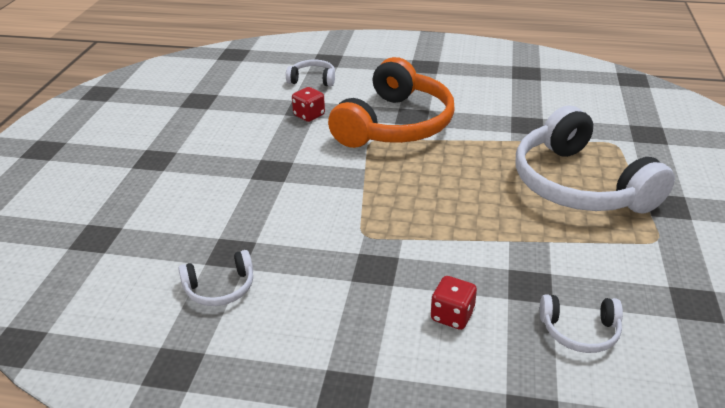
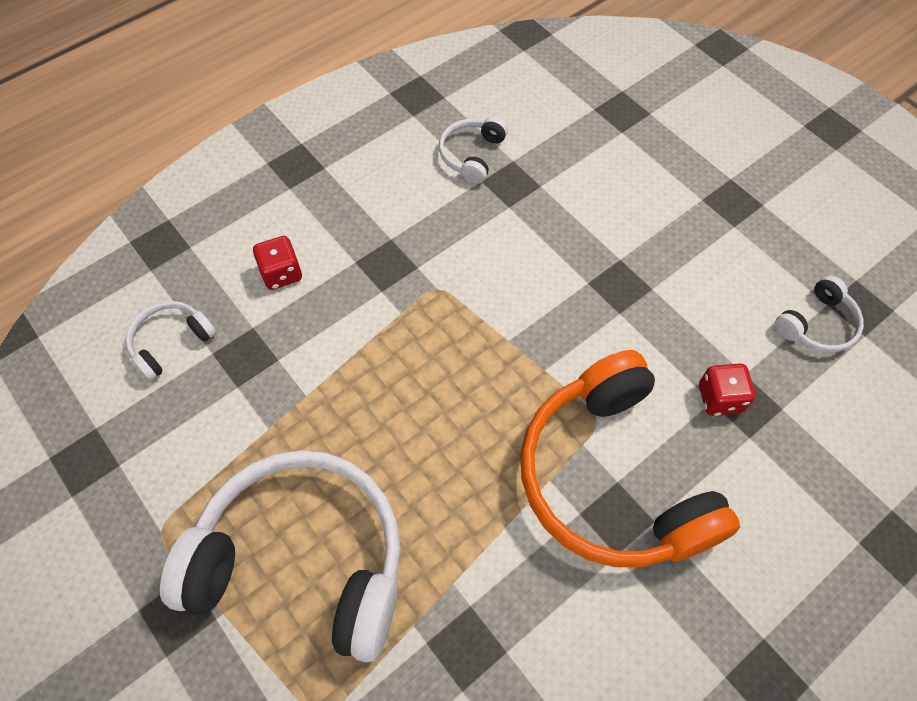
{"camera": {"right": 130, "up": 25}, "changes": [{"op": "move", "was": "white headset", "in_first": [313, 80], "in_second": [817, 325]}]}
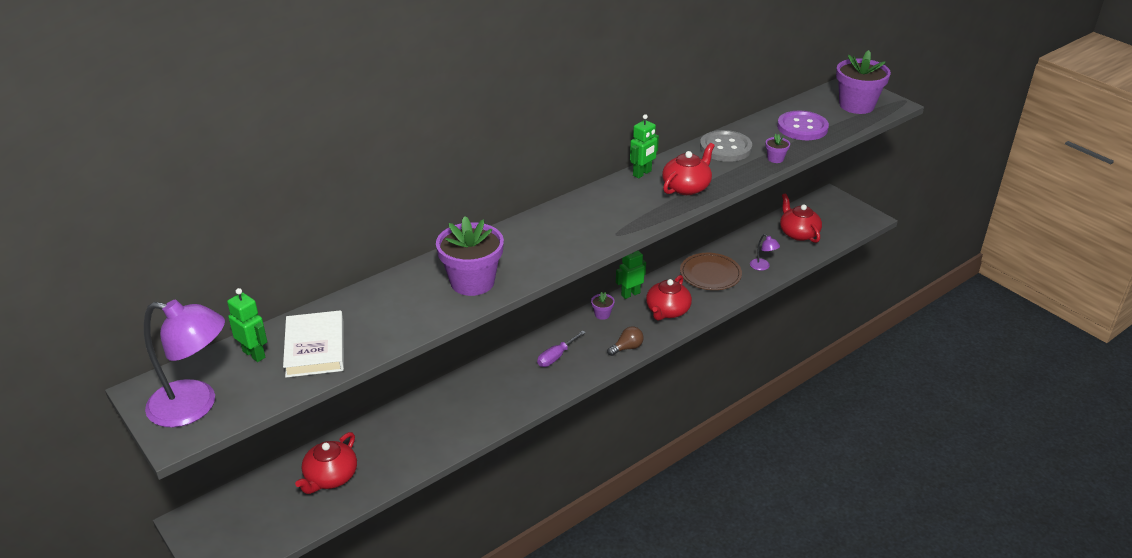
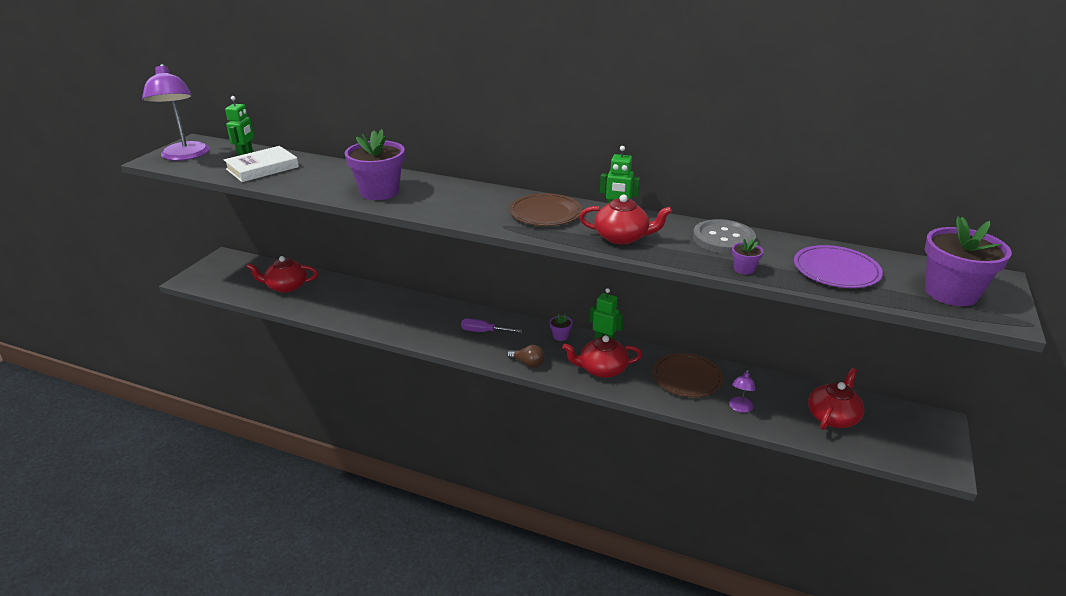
{"camera": {"right": 60, "up": -5}, "changes": [{"op": "insert", "now": "russet plate", "in_second": [545, 213]}, {"op": "replace", "was": "purple shirt button", "now": "purple plate", "in_first": [802, 127], "in_second": [836, 270]}]}
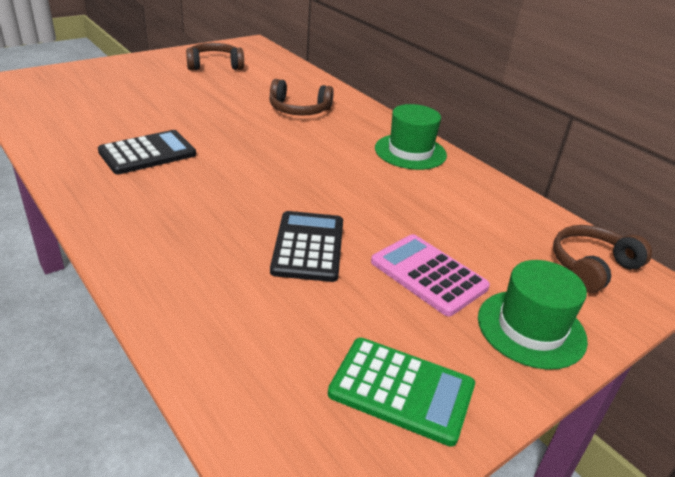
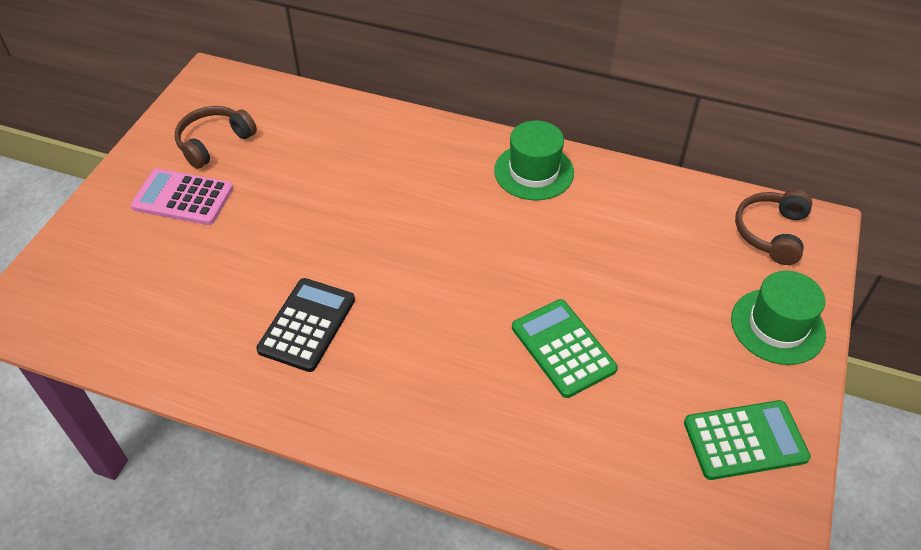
{"camera": {"right": -30, "up": 15}, "changes": [{"op": "delete", "was": "russet headset", "in_first": [299, 110]}, {"op": "move", "was": "rosy adding machine", "in_first": [428, 275], "in_second": [183, 198]}, {"op": "recolor", "was": "black adding machine", "now": "emerald adding machine", "in_first": [308, 246], "in_second": [563, 348]}]}
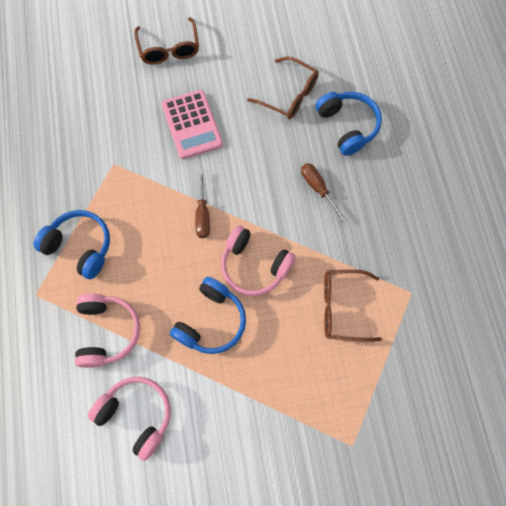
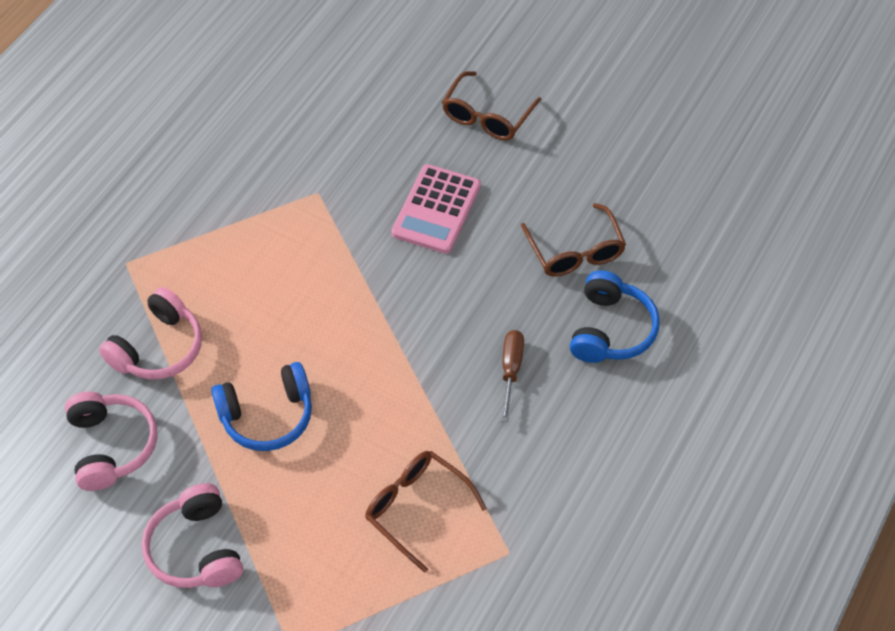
{"camera": {"right": 40, "up": -15}, "changes": [{"op": "delete", "was": "royal blue headset", "in_first": [80, 246]}, {"op": "delete", "was": "russet screwdriver", "in_first": [203, 214]}, {"op": "move", "was": "rosy headset", "in_first": [254, 266], "in_second": [196, 549]}]}
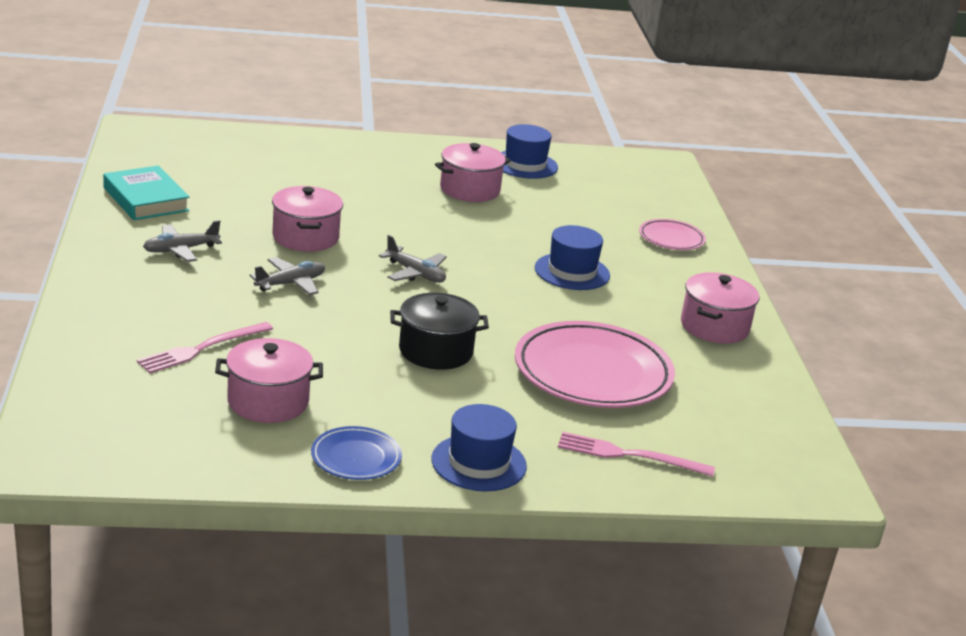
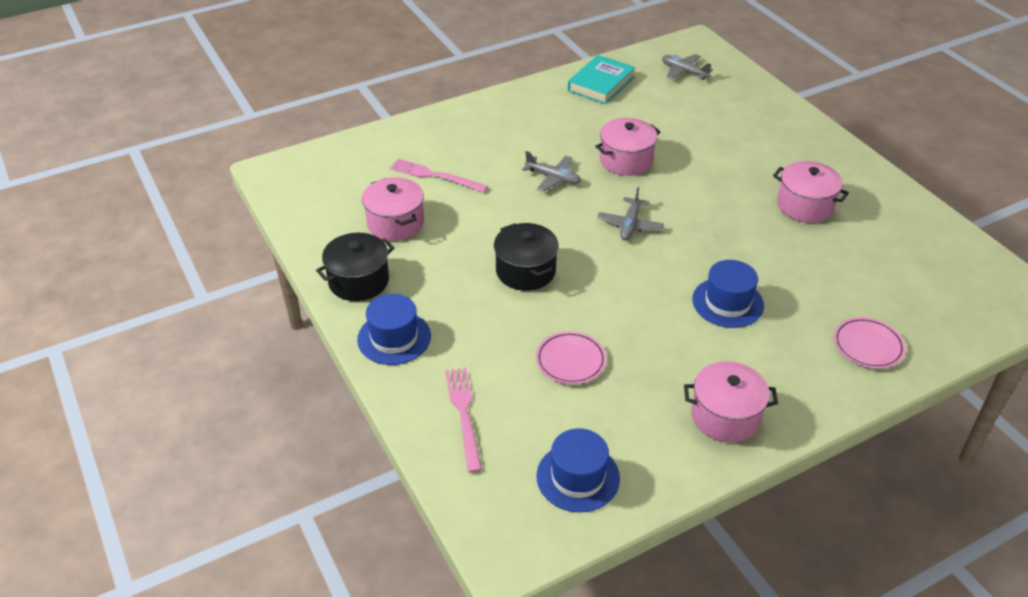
{"camera": {"right": 70, "up": 15}, "changes": [{"op": "move", "was": "grey aeroplane", "in_first": [180, 250], "in_second": [684, 72]}, {"op": "move", "was": "royal blue tall hat", "in_first": [525, 165], "in_second": [578, 477]}, {"op": "replace", "was": "royal blue plate", "now": "black pot", "in_first": [356, 458], "in_second": [359, 281]}, {"op": "resize", "was": "rosy plate", "in_first": [592, 373], "in_second": [570, 360], "ratio": 0.5}]}
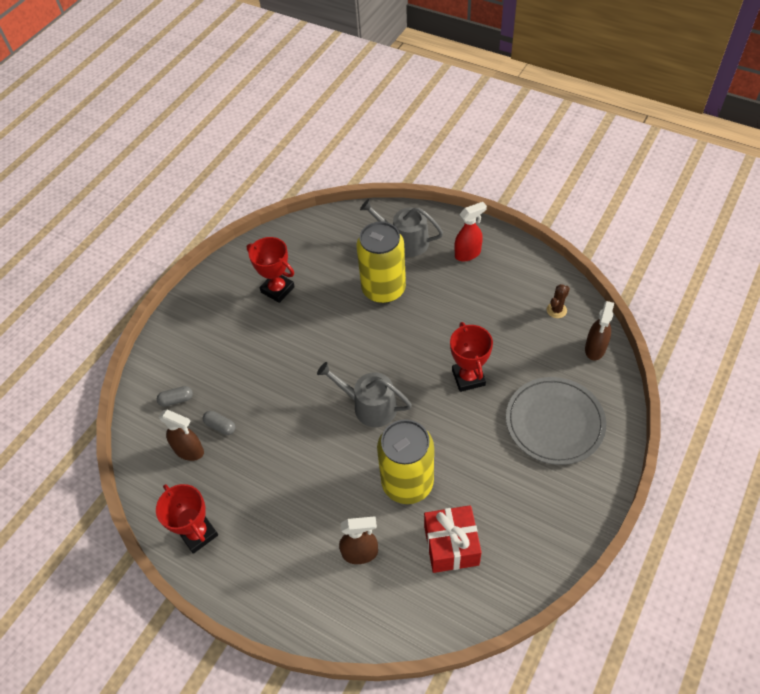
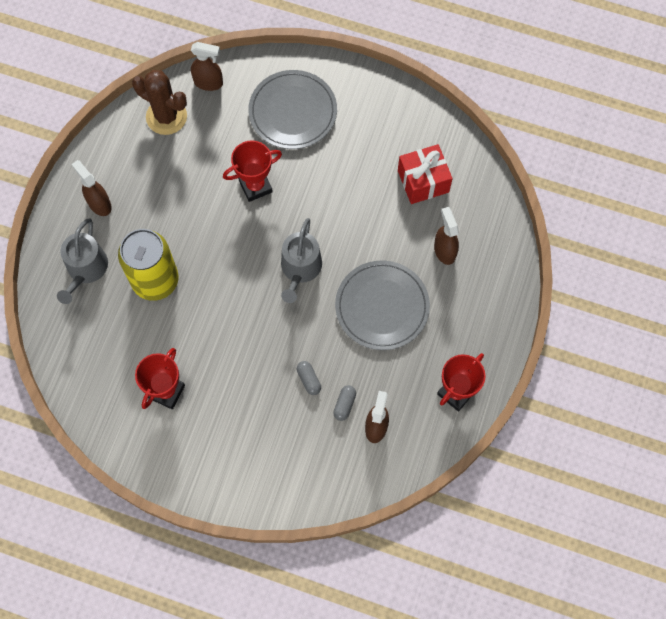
{"camera": {"right": -105, "up": 15}, "changes": [{"op": "delete", "was": "bright yellow soda can", "in_first": [407, 483]}, {"op": "insert", "now": "grey plate", "in_second": [382, 306]}, {"op": "move", "was": "grey pill shape", "in_first": [176, 400], "in_second": [309, 380]}, {"op": "recolor", "was": "red spray bottle", "now": "russet spray bottle", "in_first": [468, 254], "in_second": [99, 204]}, {"op": "resize", "was": "russet cactus", "in_first": [556, 310], "in_second": [166, 117], "ratio": 2.06}]}
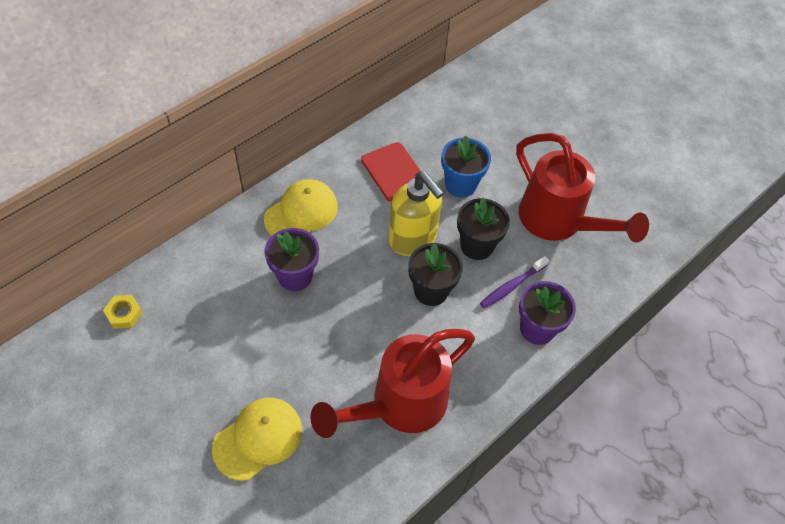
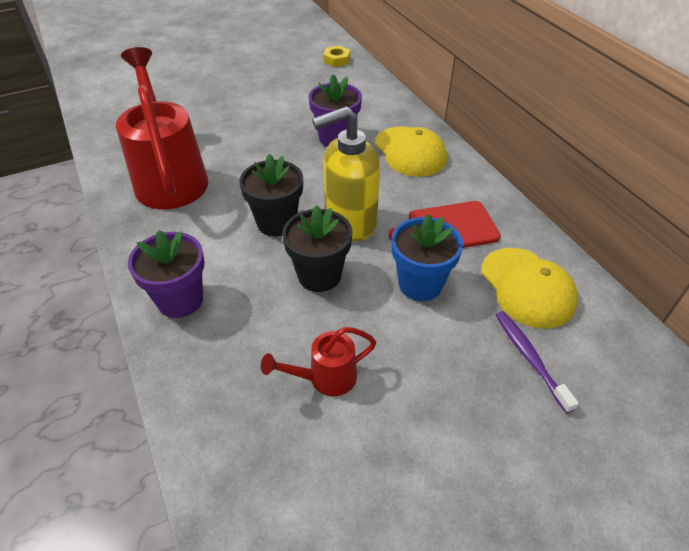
{"camera": {"right": 110, "up": -10}, "changes": [{"op": "move", "was": "bright yellow cap", "in_first": [258, 438], "in_second": [527, 287]}, {"op": "move", "was": "purple dental brush", "in_first": [512, 286], "in_second": [529, 358]}, {"op": "resize", "was": "red watering can", "in_first": [558, 222], "in_second": [325, 378], "ratio": 0.47}]}
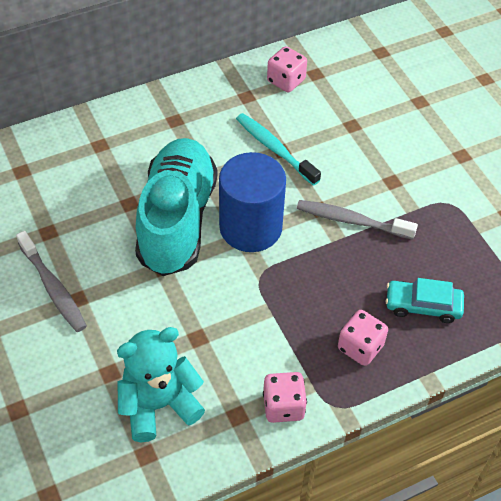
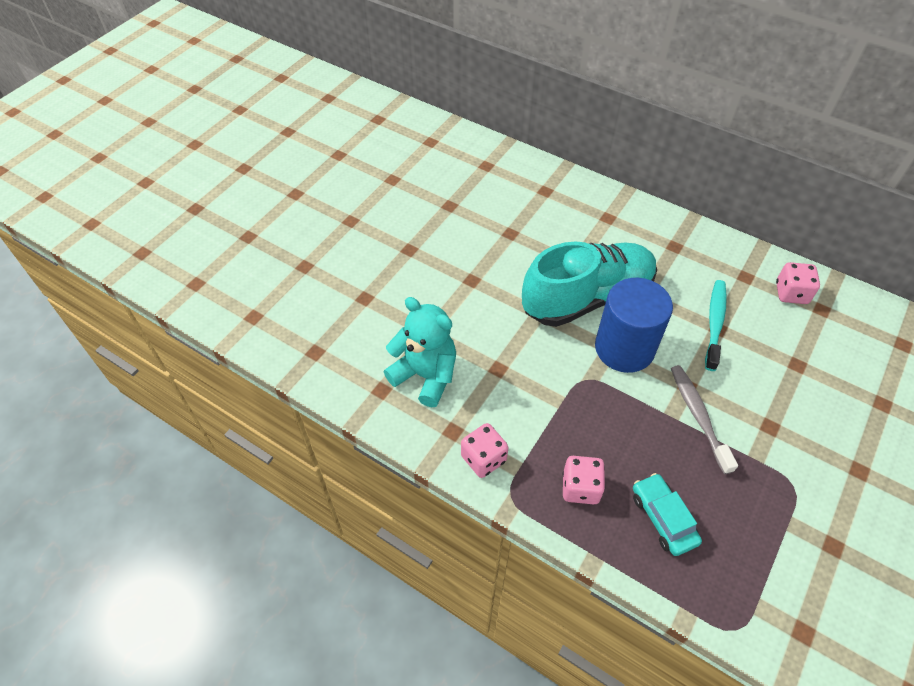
{"camera": {"right": 60, "up": 0}, "changes": [{"op": "delete", "was": "grey dental brush", "in_first": [53, 288]}]}
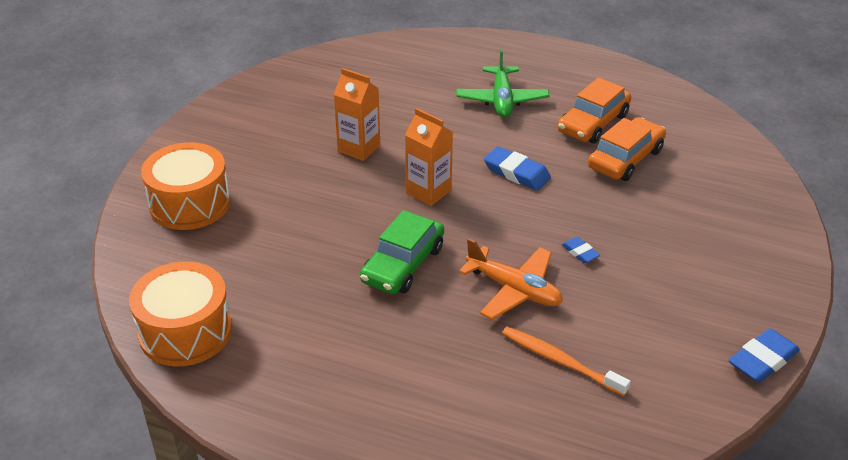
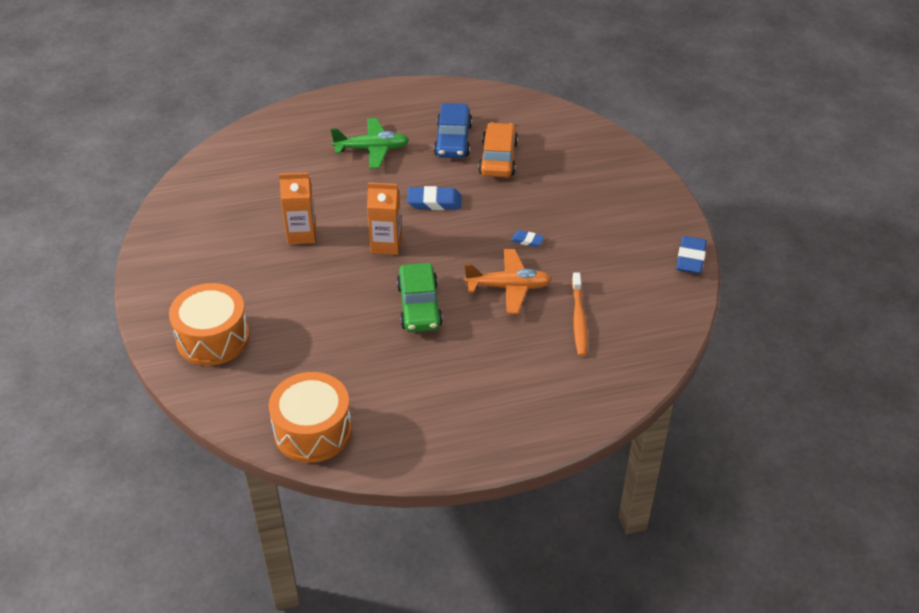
{"camera": {"right": -35, "up": 5}, "changes": [{"op": "recolor", "was": "bright orange automobile", "now": "royal blue automobile", "in_first": [593, 123], "in_second": [453, 140]}, {"op": "rotate", "was": "emerald aeroplane", "in_first": [502, 100], "in_second": [372, 149], "clockwise": -60}, {"op": "rotate", "was": "bright orange dental brush", "in_first": [560, 361], "in_second": [578, 319], "clockwise": -90}]}
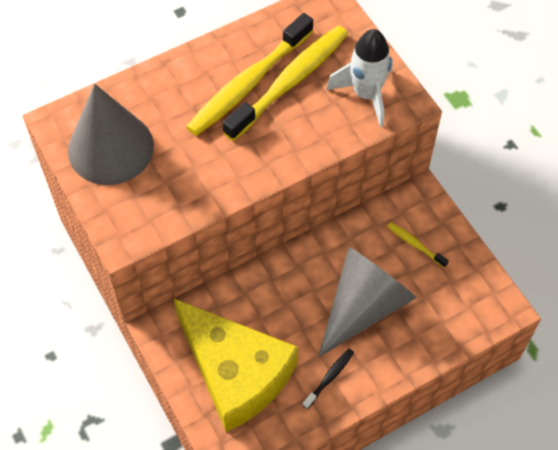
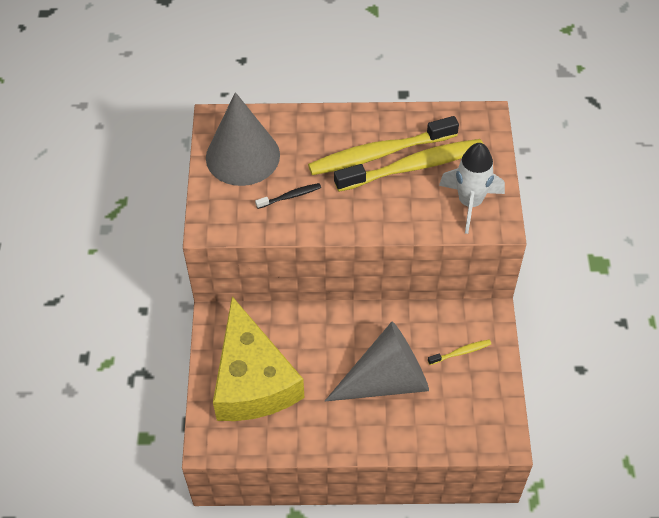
{"camera": {"right": 30, "up": -5}, "changes": [{"op": "move", "was": "black dental brush", "in_first": [329, 377], "in_second": [290, 196]}, {"op": "rotate", "was": "bright yellow dental brush", "in_first": [415, 244], "in_second": [461, 352], "clockwise": 90}]}
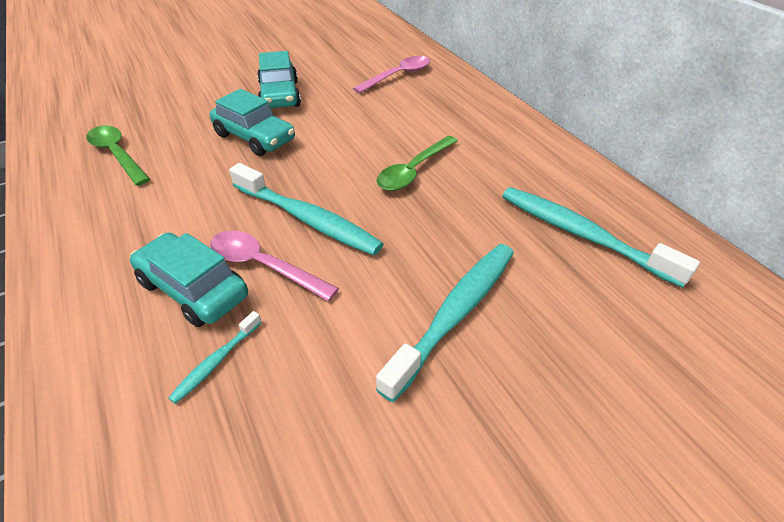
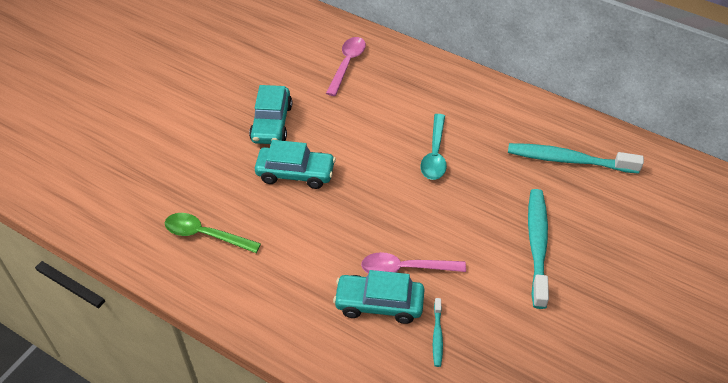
{"camera": {"right": -30, "up": 5}, "changes": [{"op": "delete", "was": "turquoise dental brush", "in_first": [308, 219]}, {"op": "recolor", "was": "emerald teaspoon", "now": "turquoise teaspoon", "in_first": [413, 171], "in_second": [435, 154]}, {"op": "rotate", "was": "turquoise automobile", "in_first": [280, 95], "in_second": [271, 123], "clockwise": 45}]}
